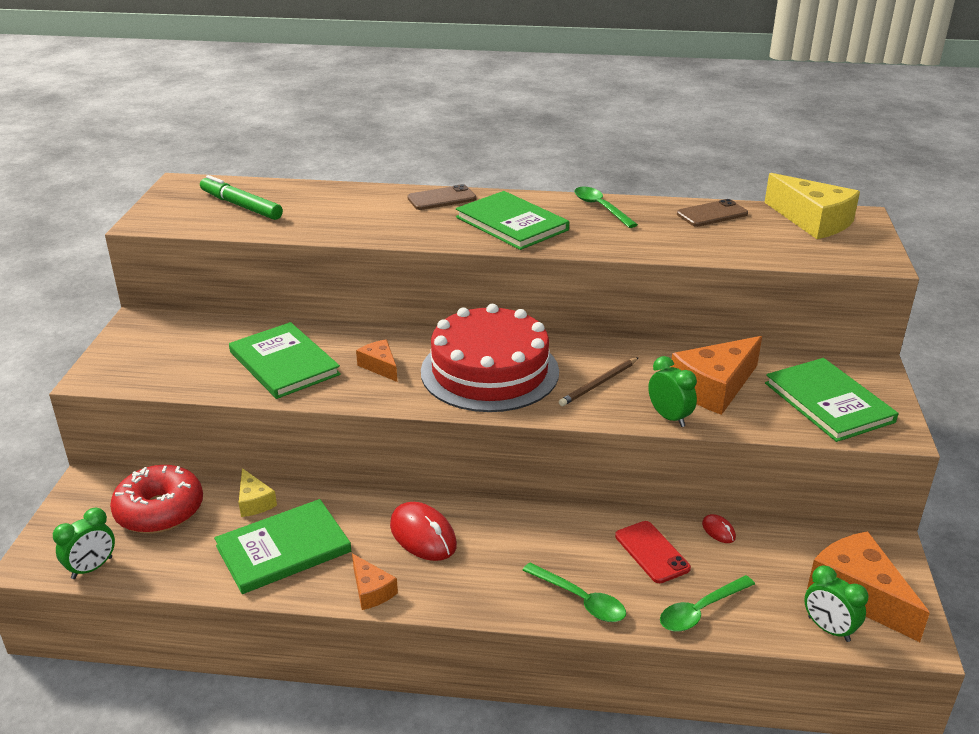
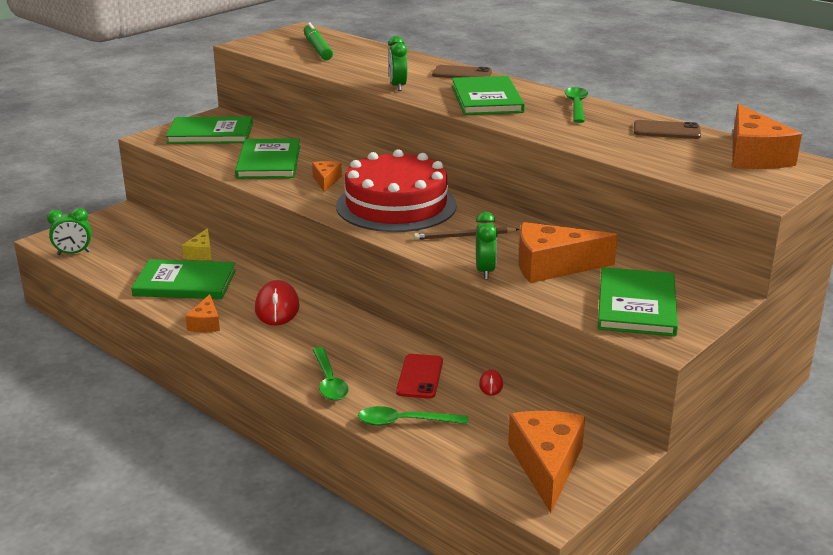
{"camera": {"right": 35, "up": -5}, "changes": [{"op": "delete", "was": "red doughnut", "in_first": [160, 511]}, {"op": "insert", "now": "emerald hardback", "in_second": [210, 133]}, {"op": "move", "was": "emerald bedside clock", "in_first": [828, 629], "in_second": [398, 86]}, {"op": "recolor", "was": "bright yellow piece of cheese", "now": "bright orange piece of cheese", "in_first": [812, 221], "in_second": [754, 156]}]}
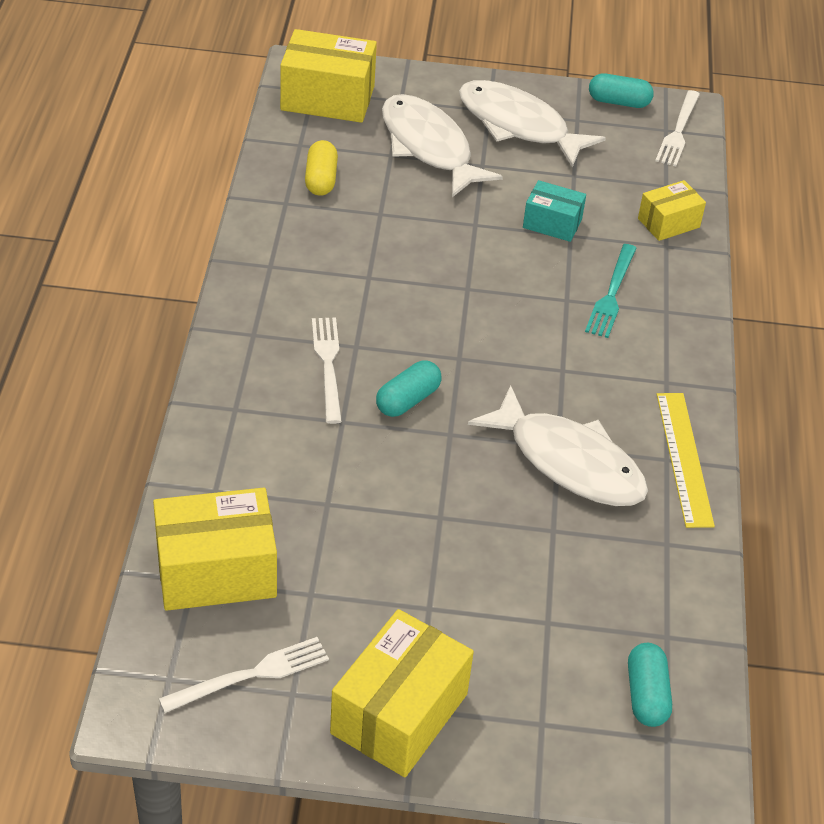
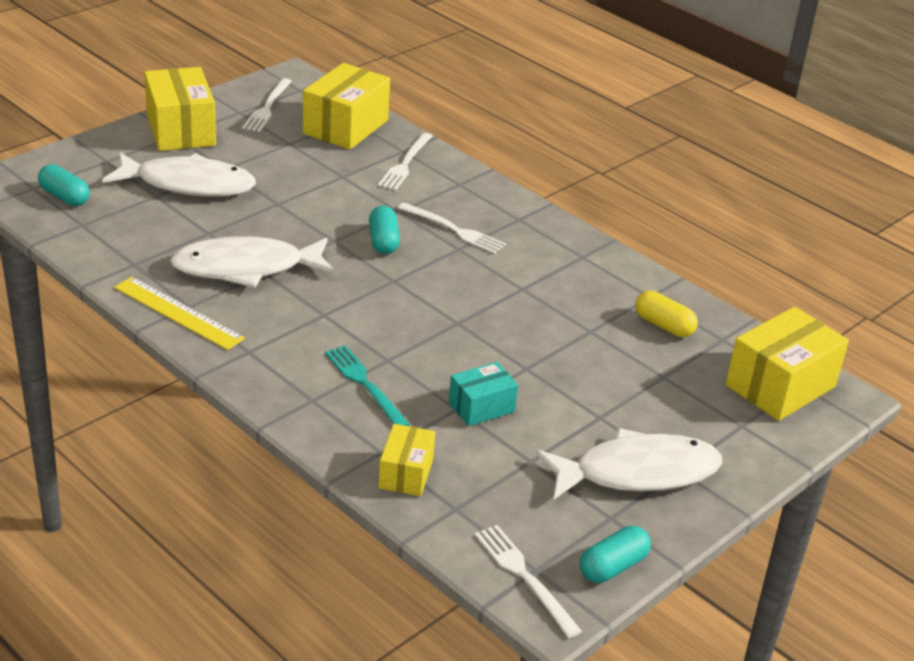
{"camera": {"right": 130, "up": -10}, "changes": [{"op": "insert", "now": "white table fork", "in_second": [405, 163]}, {"op": "move", "was": "white toy fish", "in_first": [429, 147], "in_second": [188, 184]}]}
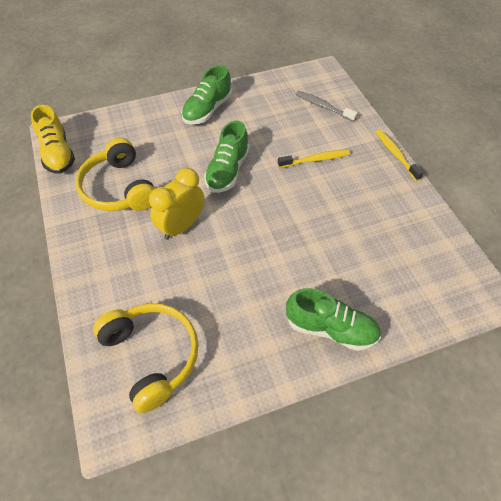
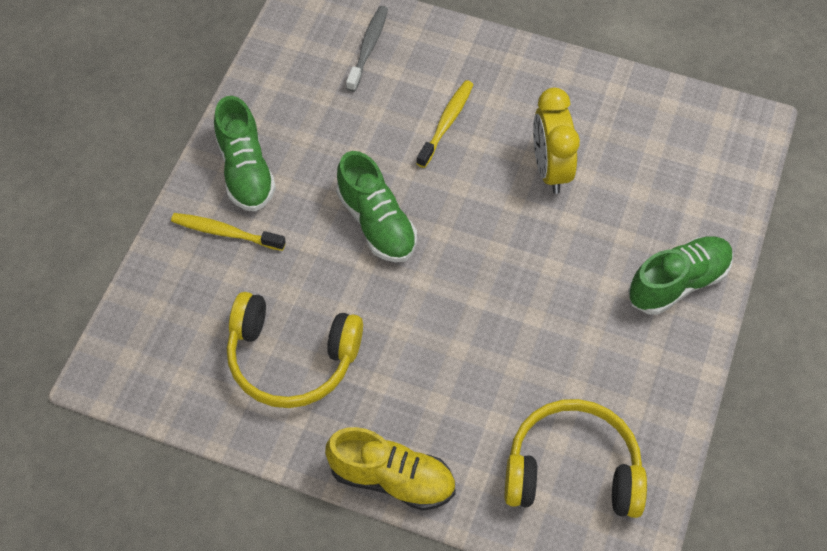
{"camera": {"right": -50, "up": 5}, "changes": [{"op": "move", "was": "bright yellow shoe", "in_first": [57, 153], "in_second": [392, 478]}, {"op": "move", "was": "bright yellow bedside clock", "in_first": [181, 226], "in_second": [550, 169]}, {"op": "move", "was": "bright yellow dental brush", "in_first": [395, 154], "in_second": [225, 232]}, {"op": "rotate", "was": "grey dental brush", "in_first": [323, 106], "in_second": [368, 47], "clockwise": 120}]}
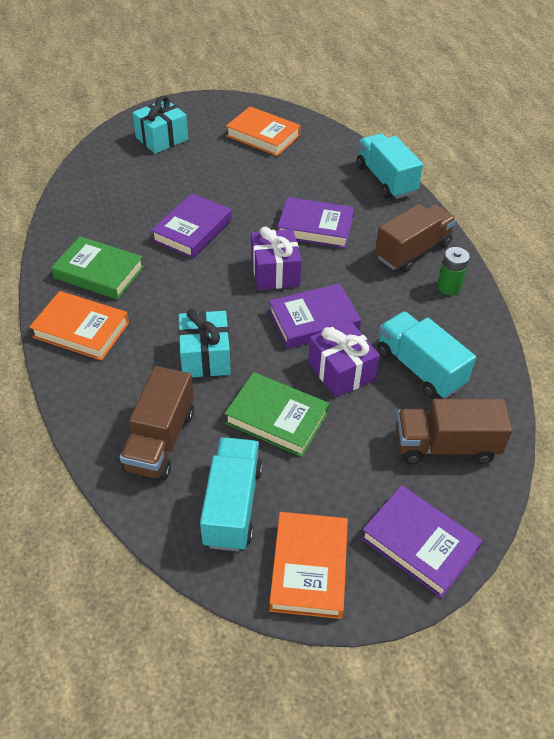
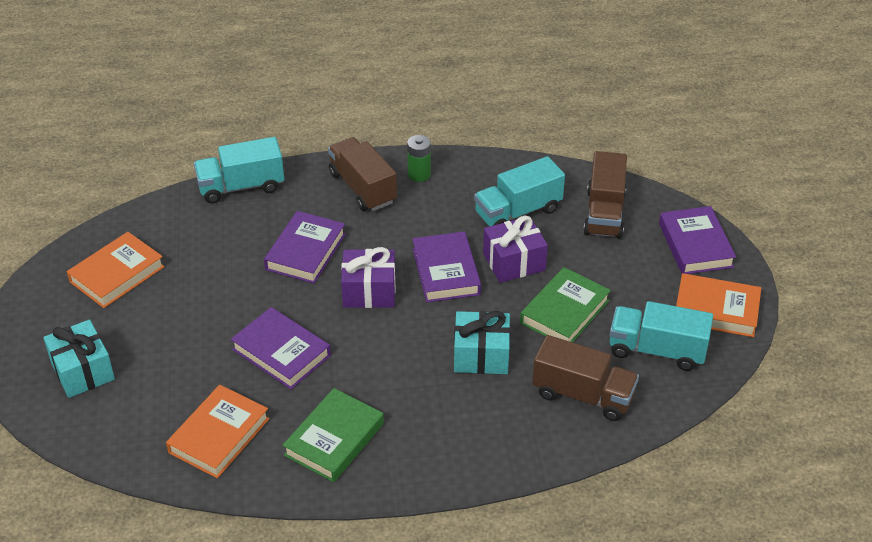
{"camera": {"right": -80, "up": -5}, "changes": [{"op": "move", "was": "bright orange hardback", "in_first": [81, 330], "in_second": [219, 435]}, {"op": "rotate", "was": "purple hardback", "in_first": [419, 543], "in_second": [695, 245], "clockwise": -60}]}
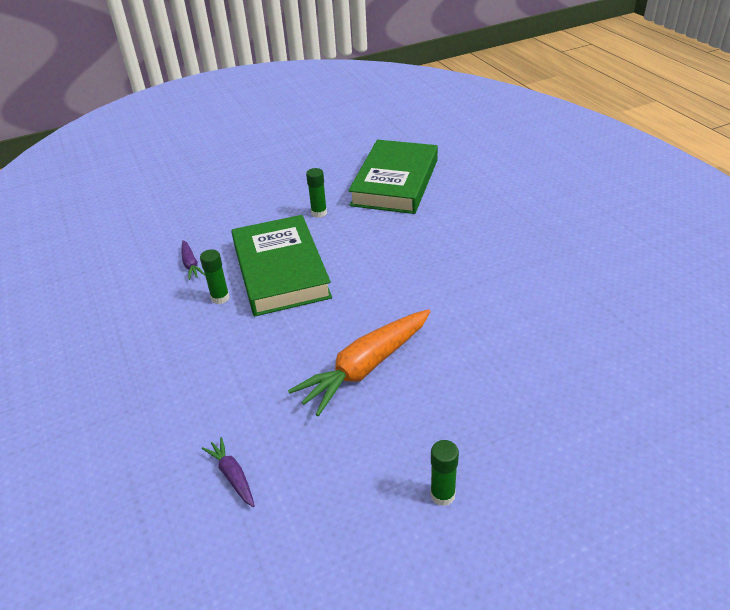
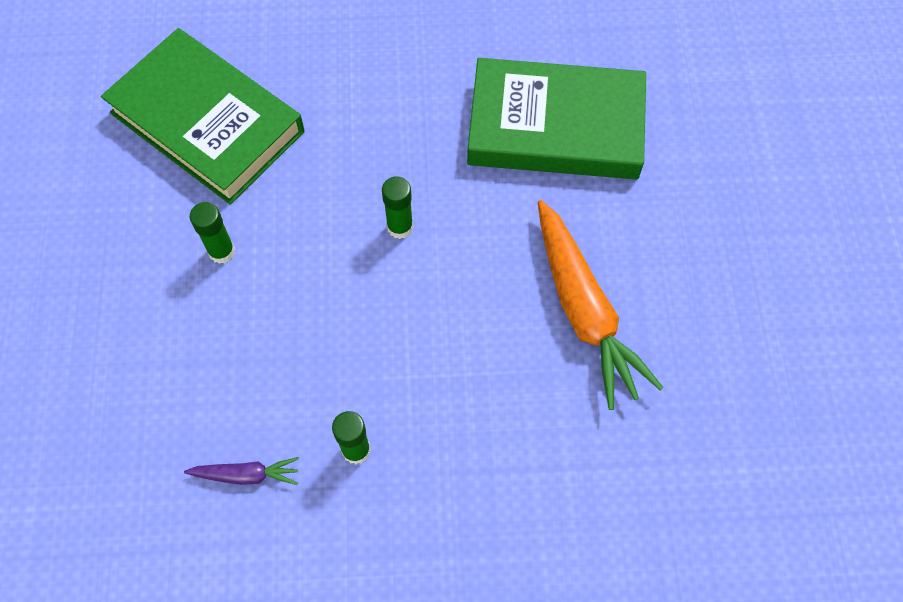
{"camera": {"right": -70, "up": 25}, "changes": [{"op": "delete", "was": "purple toy carrot", "in_first": [232, 476]}, {"op": "move", "was": "emerald hardback", "in_first": [280, 270], "in_second": [555, 127]}, {"op": "move", "was": "emerald glue stick", "in_first": [442, 495], "in_second": [400, 227]}]}
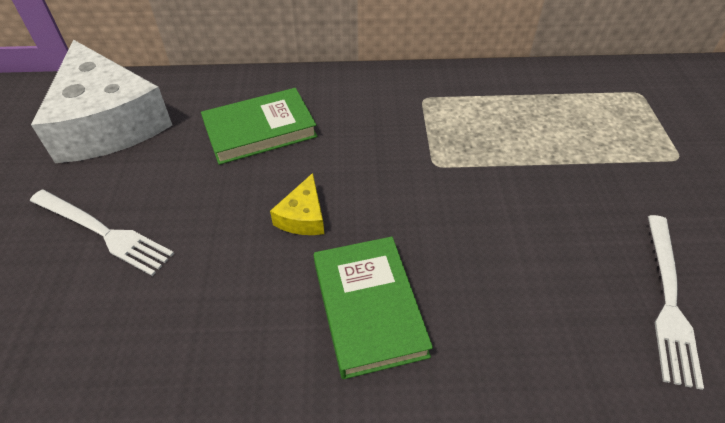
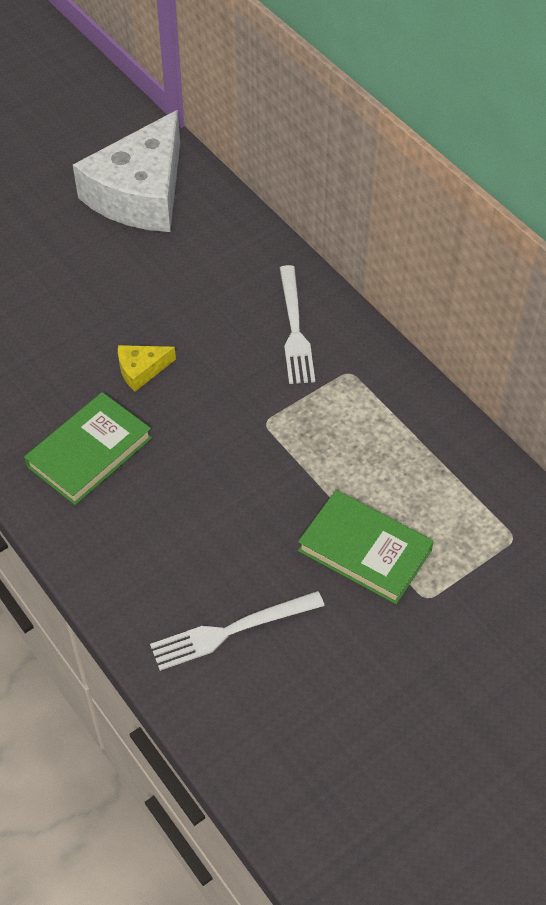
{"camera": {"right": 55, "up": 5}, "changes": [{"op": "move", "was": "white table fork", "in_first": [103, 232], "in_second": [294, 329]}, {"op": "move", "was": "emerald hardback", "in_first": [260, 130], "in_second": [365, 550]}]}
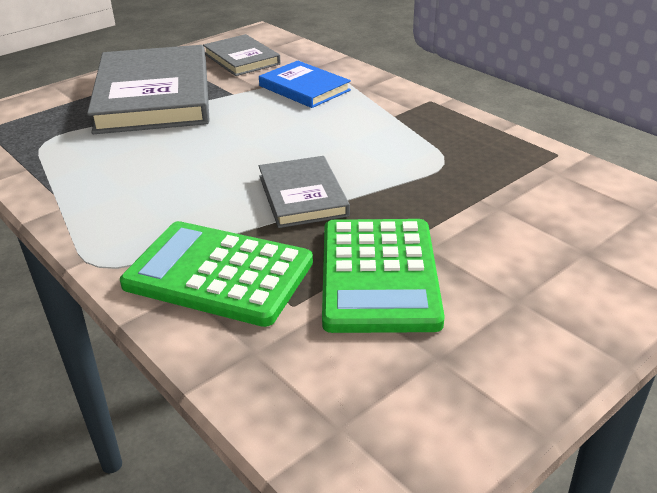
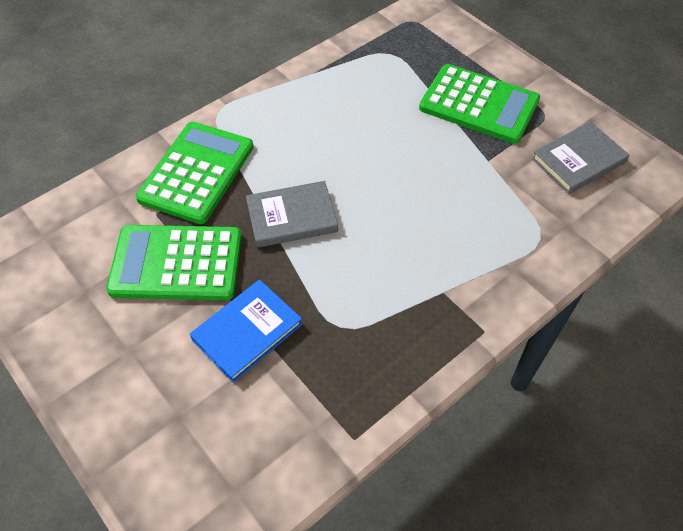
{"camera": {"right": 90, "up": 20}, "changes": [{"op": "move", "was": "royal blue hardback", "in_first": [304, 88], "in_second": [247, 332]}, {"op": "replace", "was": "grey hardback", "now": "emerald adding machine", "in_first": [154, 96], "in_second": [479, 104]}]}
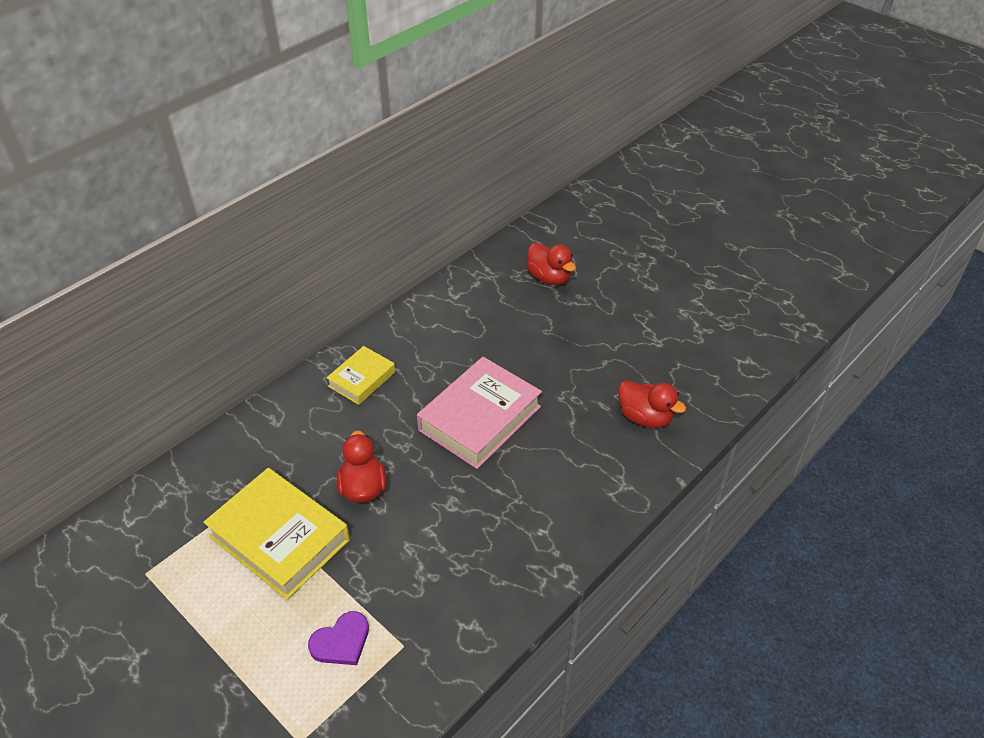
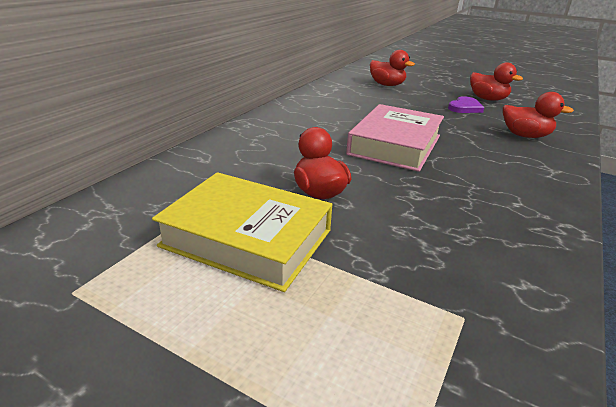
{"camera": {"right": -15, "up": -15}, "changes": [{"op": "delete", "was": "bright yellow hardback", "in_first": [362, 379]}, {"op": "insert", "now": "red duck", "in_second": [487, 99]}, {"op": "move", "was": "purple heart", "in_first": [341, 641], "in_second": [465, 107]}]}
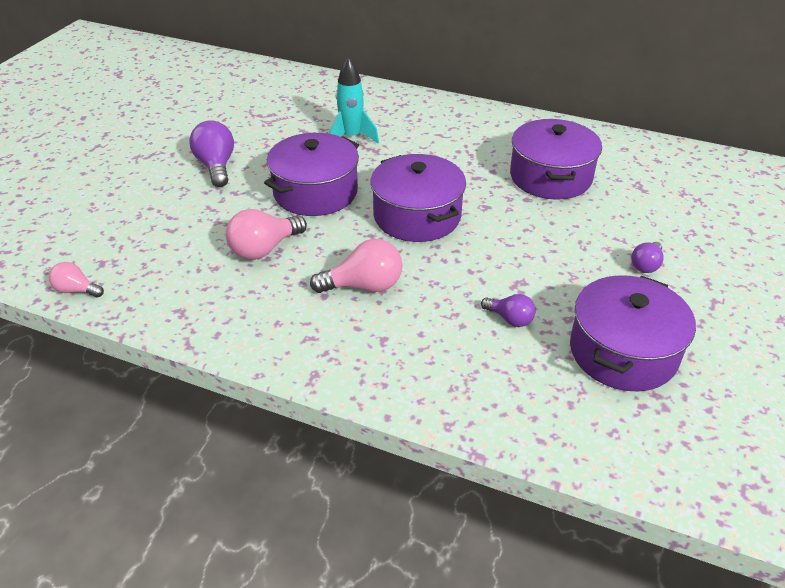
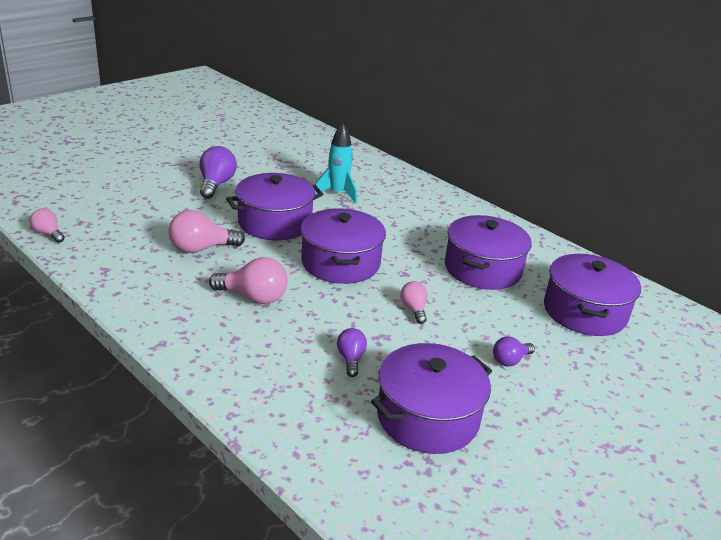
{"camera": {"right": 20, "up": -10}, "changes": [{"op": "insert", "now": "rosy light bulb", "in_second": [414, 309]}, {"op": "insert", "now": "purple pot", "in_second": [584, 312]}, {"op": "rotate", "was": "purple light bulb", "in_first": [510, 319], "in_second": [351, 359], "clockwise": -150}]}
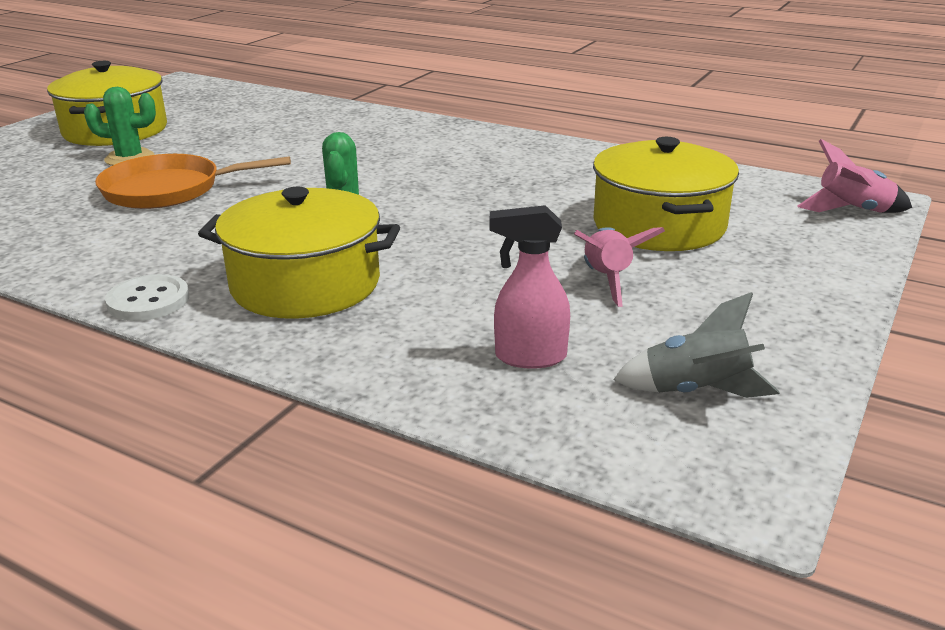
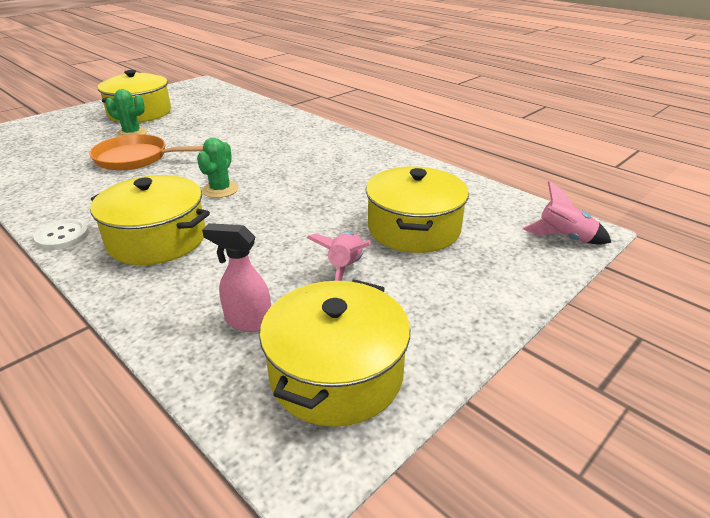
{"camera": {"right": 15, "up": 5}, "changes": [{"op": "replace", "was": "grey spaceship", "now": "bright yellow pot", "in_first": [696, 392], "in_second": [336, 374]}]}
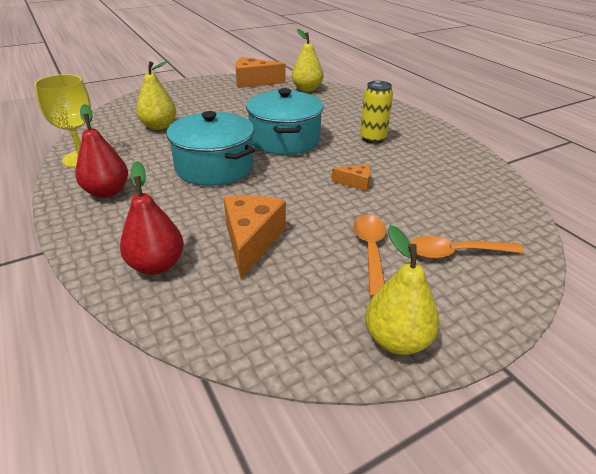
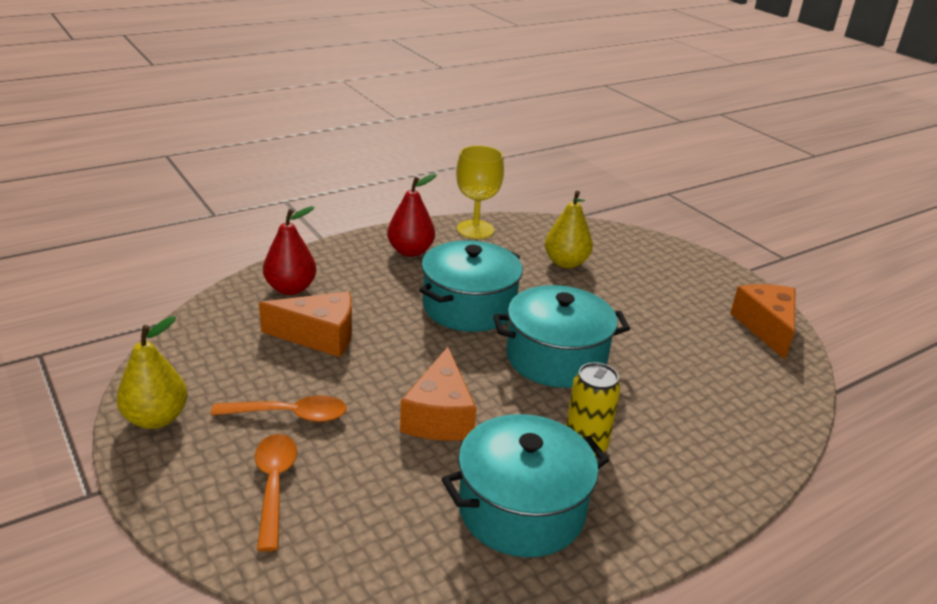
{"camera": {"right": 85, "up": -5}, "changes": [{"op": "delete", "was": "bright yellow pear fruit", "in_first": [307, 89]}, {"op": "insert", "now": "turquoise pot", "in_second": [521, 509]}, {"op": "resize", "was": "bright orange piece of cheese", "in_first": [355, 183], "in_second": [439, 416], "ratio": 1.93}]}
